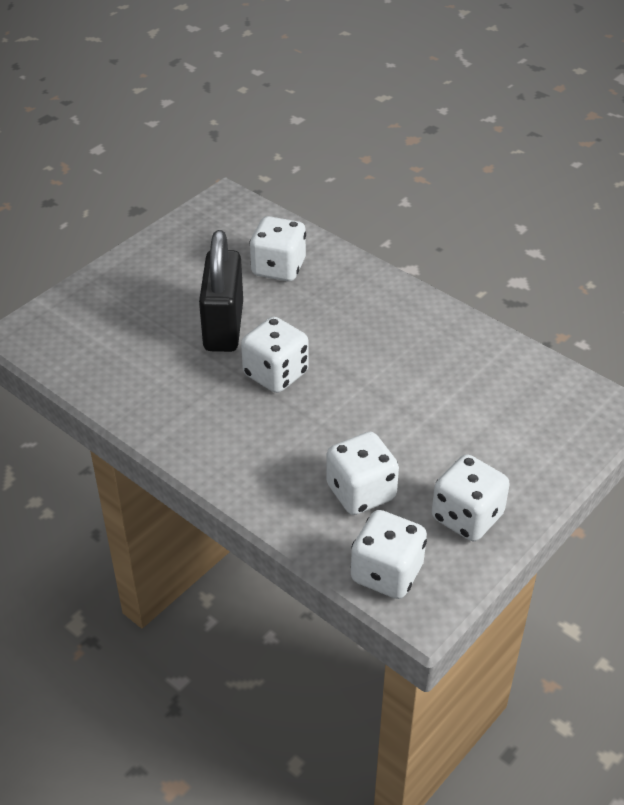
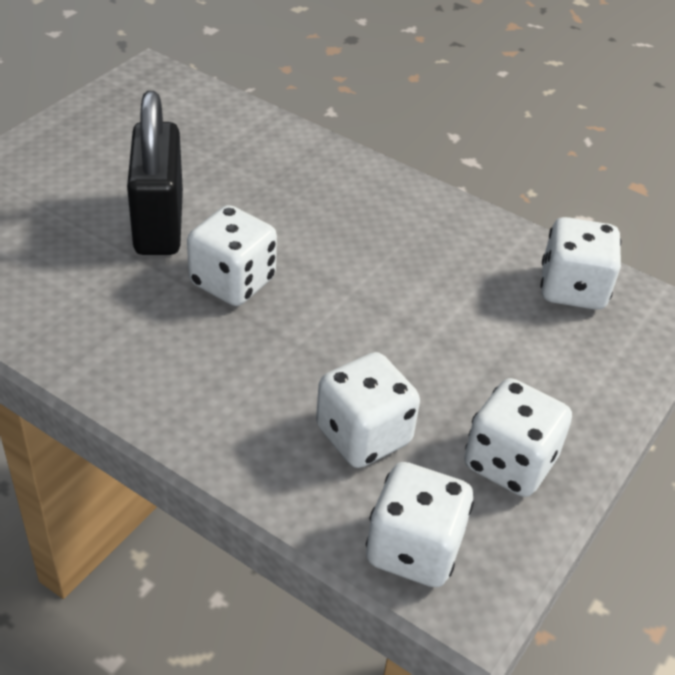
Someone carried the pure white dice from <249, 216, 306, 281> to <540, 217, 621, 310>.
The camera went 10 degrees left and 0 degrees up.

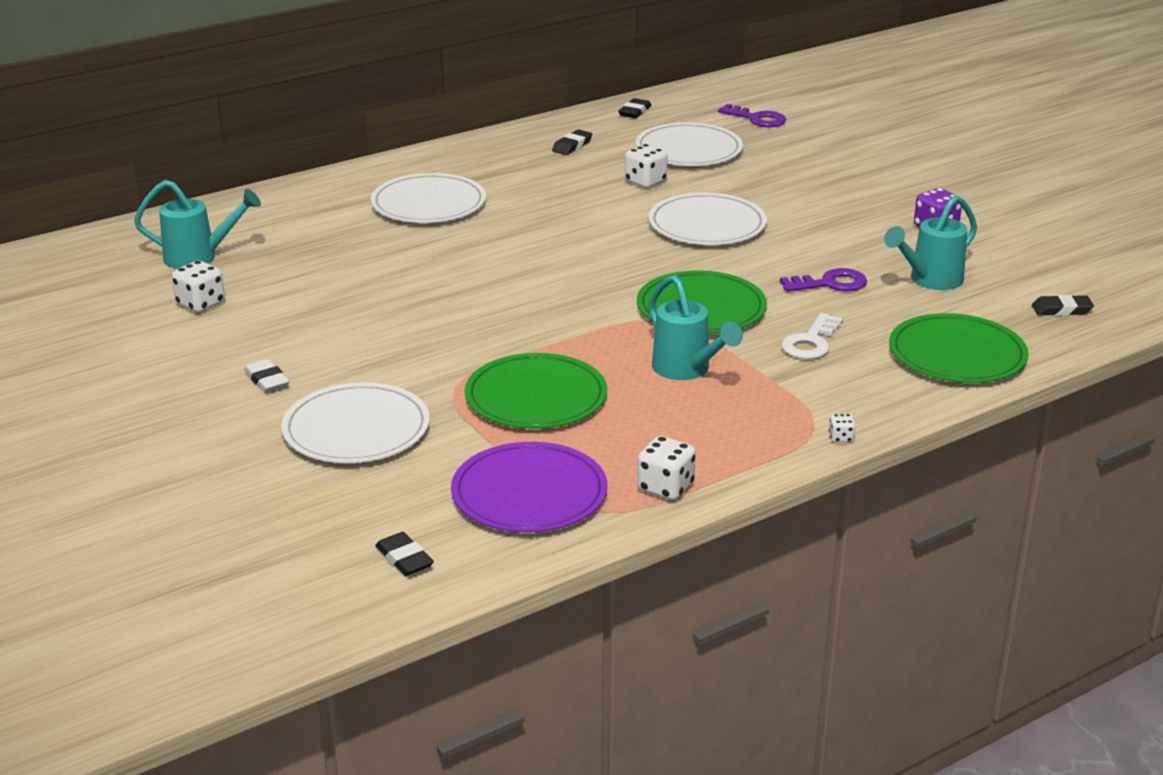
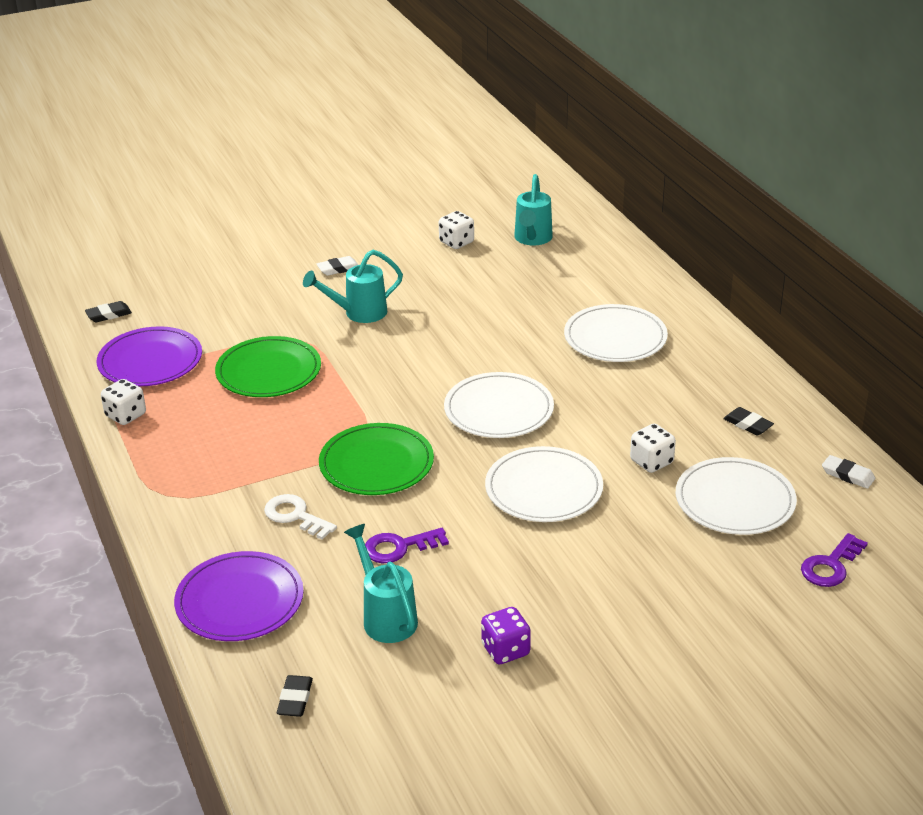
Someone repainted the black eraser at <618, 98, 651, 118>, which became the pure white eraser at <822, 455, 875, 489>.
Someone rotated the violet door key at <780, 268, 867, 292> by 75 degrees clockwise.
Someone carried the teal watering pot from <648, 275, 743, 380> to <303, 250, 403, 323>.
Someone repainted the leaf-green flat dish at <889, 313, 1029, 383>, which became the violet flat dish at <174, 551, 303, 641>.
Someone carried the pure white flat dish from <281, 382, 430, 463> to <444, 372, 554, 438>.
Someone took away the pure white dice at <829, 414, 855, 443>.
The camera went 100 degrees right and 5 degrees up.

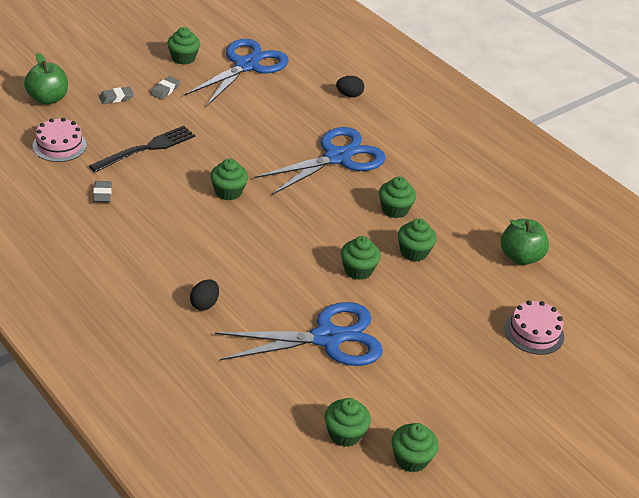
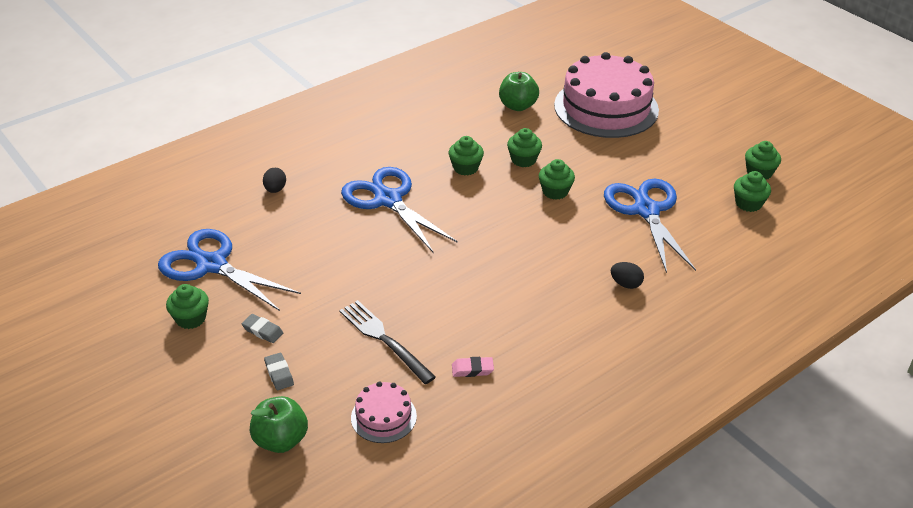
Someone took away the leaf-green muffin at <210, 158, 248, 200>.
Someone repainted the ash-grey eraser at <93, 181, 112, 203>, which became the pink eraser at <452, 357, 494, 377>.
Someone scaled the pink layer cake at <504, 300, 564, 355> by 2.21.
The camera went 85 degrees left and 0 degrees up.

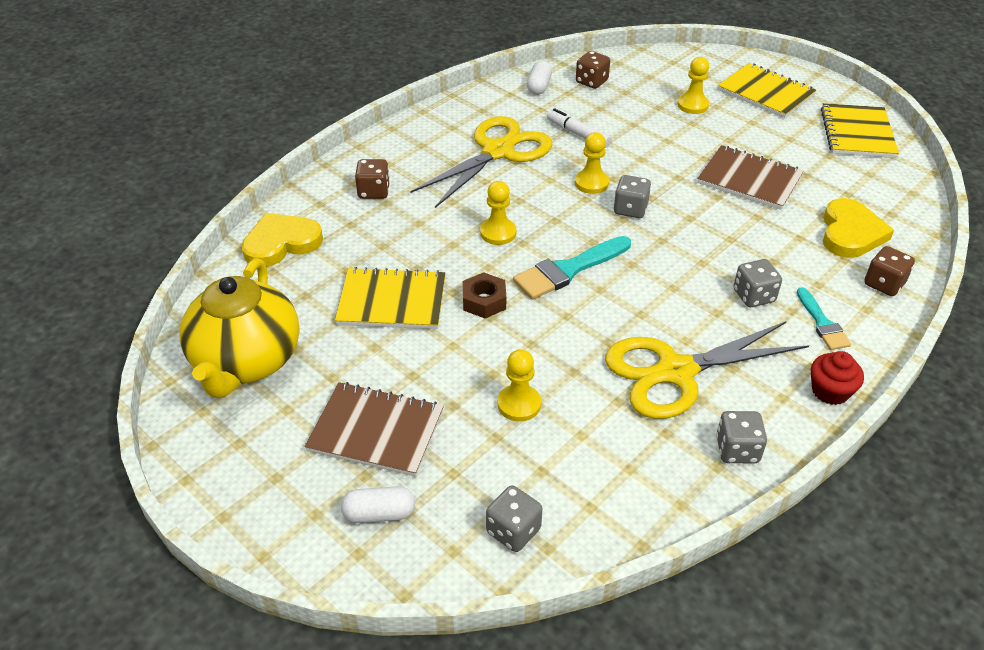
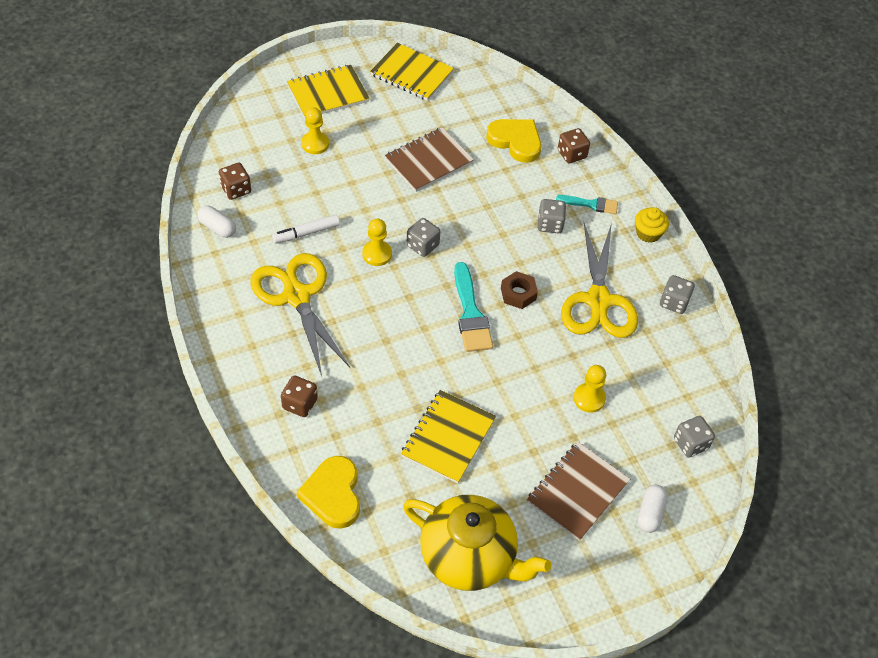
Someone took away the golden game pawn at <480, 181, 517, 245>.
Someone carried the russet nut from <463, 272, 506, 319> to <501, 271, 538, 309>.
Someone repainted the crimson muffin at <811, 351, 864, 405>, which became the golden muffin at <635, 207, 669, 243>.
The camera went 70 degrees left and 10 degrees up.

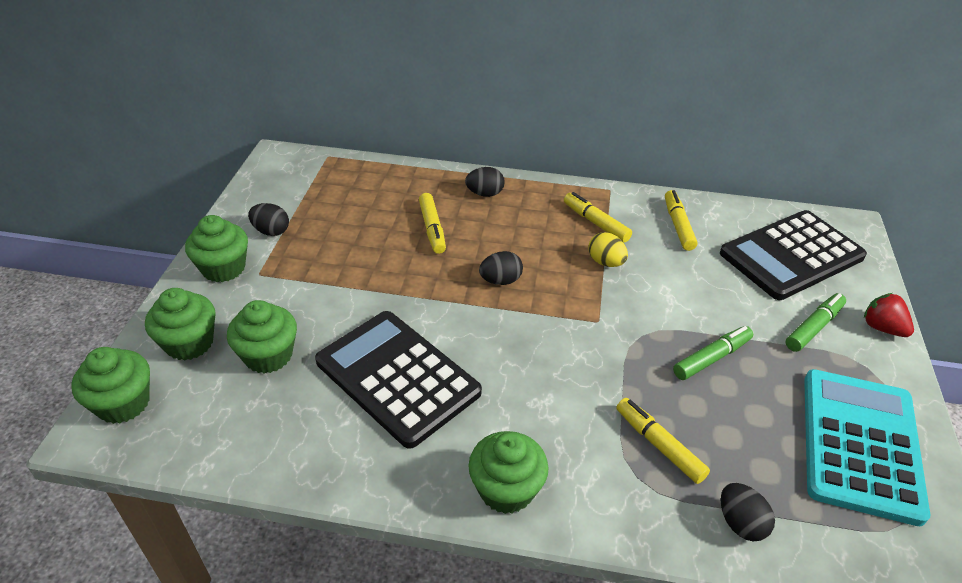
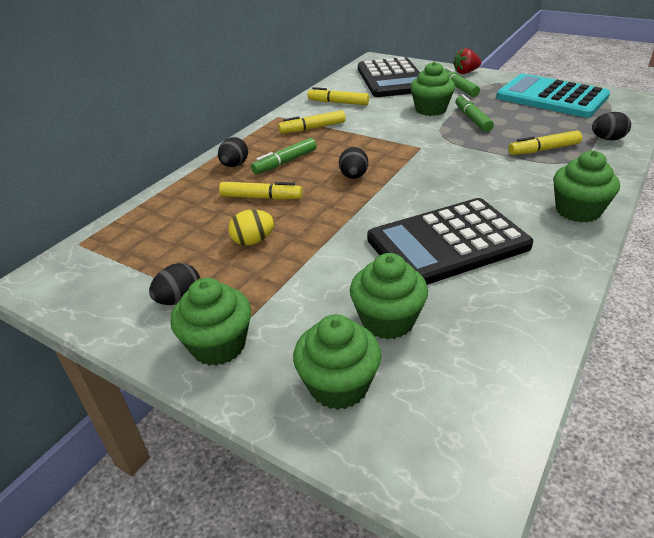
Someone carried the golden toy egg from <589, 232, 628, 267> to <228, 209, 275, 246>.
Someone carried the leaf-green muffin from <71, 347, 150, 424> to <410, 61, 455, 116>.
Someone put down the leaf-green marker pen at <251, 138, 317, 174>.
The camera went 65 degrees left and 5 degrees down.

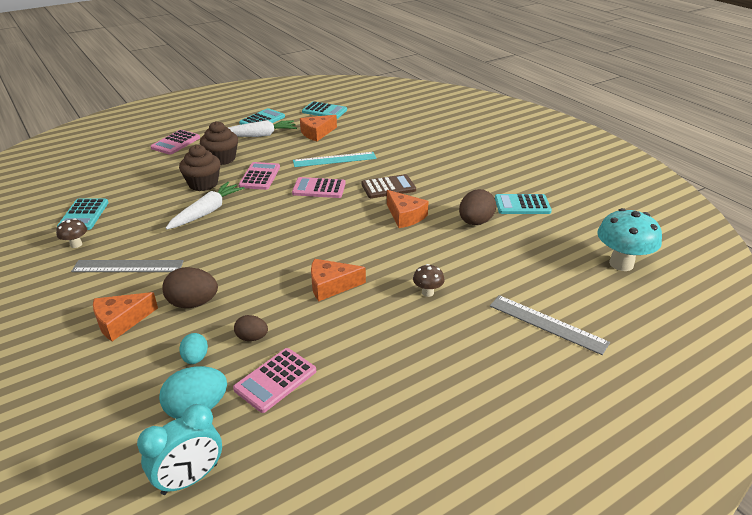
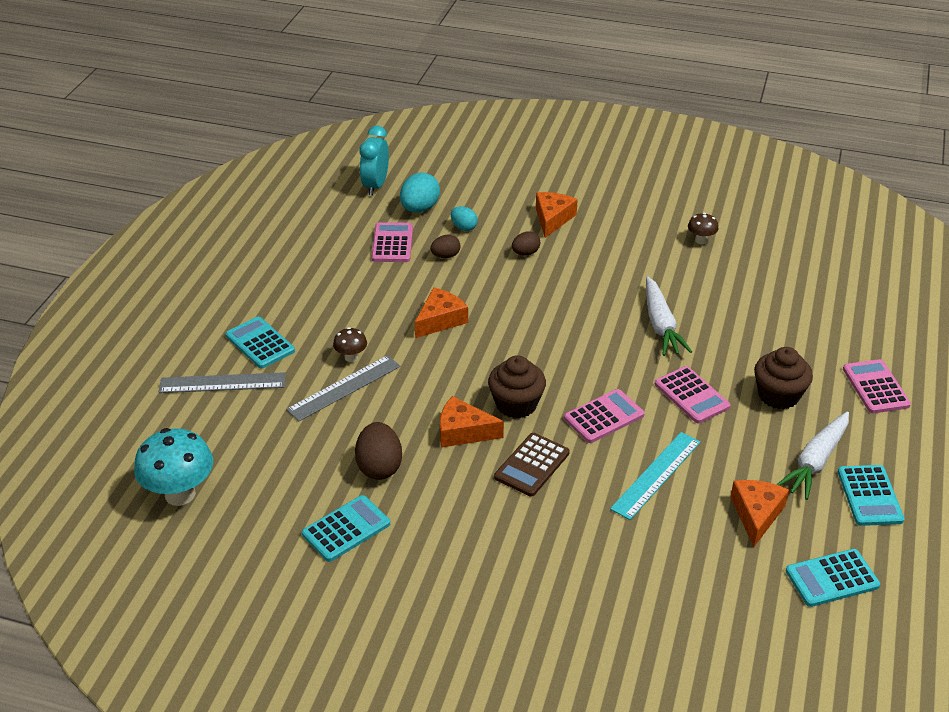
Someone carried the russet muffin from <179, 145, 221, 191> to <488, 355, 546, 418>.
Someone carried the teal adding machine from <57, 199, 109, 230> to <225, 317, 295, 369>.
Someone carried the ash-grey measuring stick from <71, 260, 184, 272> to <286, 355, 400, 421>.
Someone scaled the russet toy egg at <162, 267, 218, 308> by 0.60.
The camera went 140 degrees right and 5 degrees up.

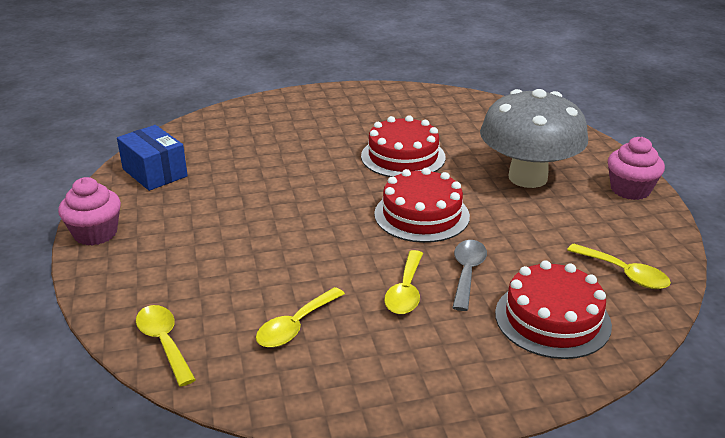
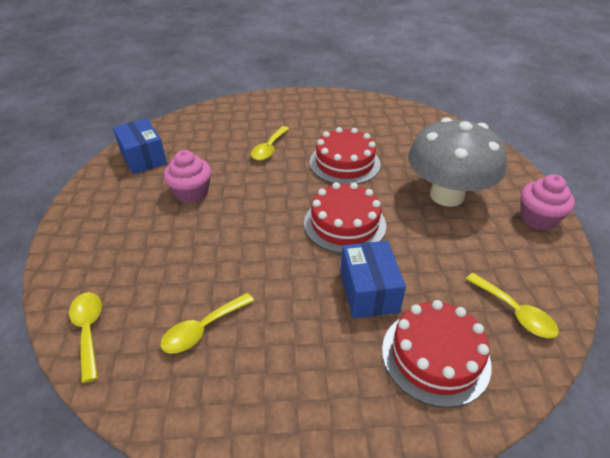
Someone carried the pink muffin from <58, 177, 121, 246> to <164, 150, 211, 203>.
Someone swapped the ash-grey spoon at <452, 240, 487, 311> for the cobalt box at <340, 241, 406, 318>.
Someone carried the golden spoon from <384, 250, 423, 314> to <251, 126, 289, 161>.
The camera went 10 degrees right and 10 degrees up.

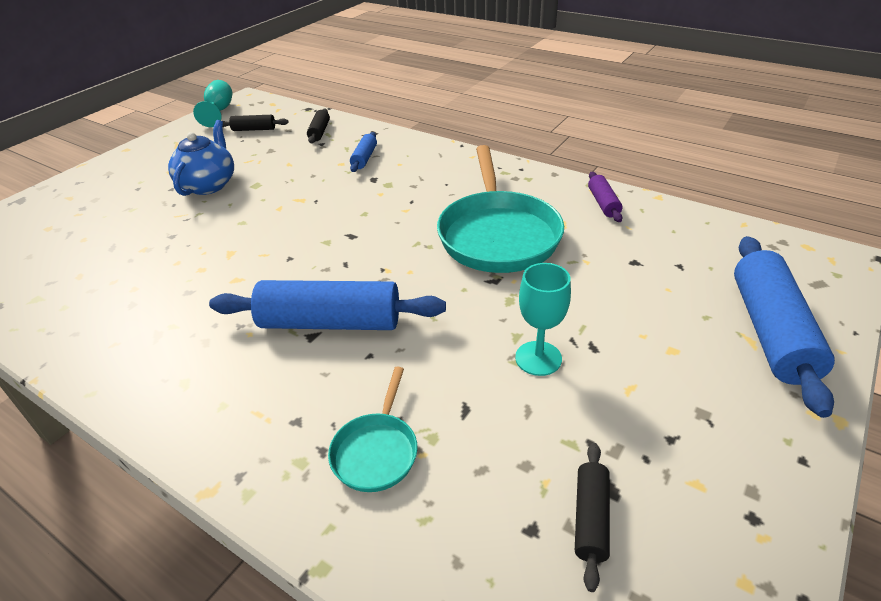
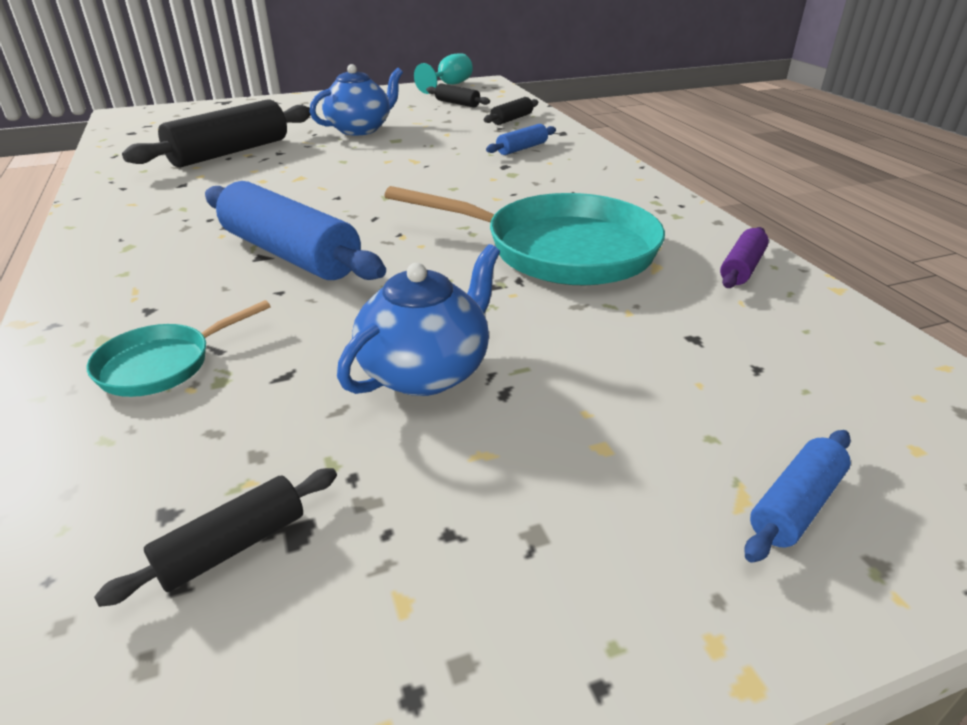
Someone rotated the teal frying pan at <437, 145, 564, 273> by 105 degrees counterclockwise.
Someone scaled the cobalt pastry roller at <734, 236, 835, 418> by 0.49.
Someone swapped the teal goblet at <515, 263, 571, 376> for the cobalt china teapot at <337, 244, 500, 396>.
Someone put down the black pastry roller at <122, 99, 311, 167>.
The camera went 35 degrees right and 5 degrees down.

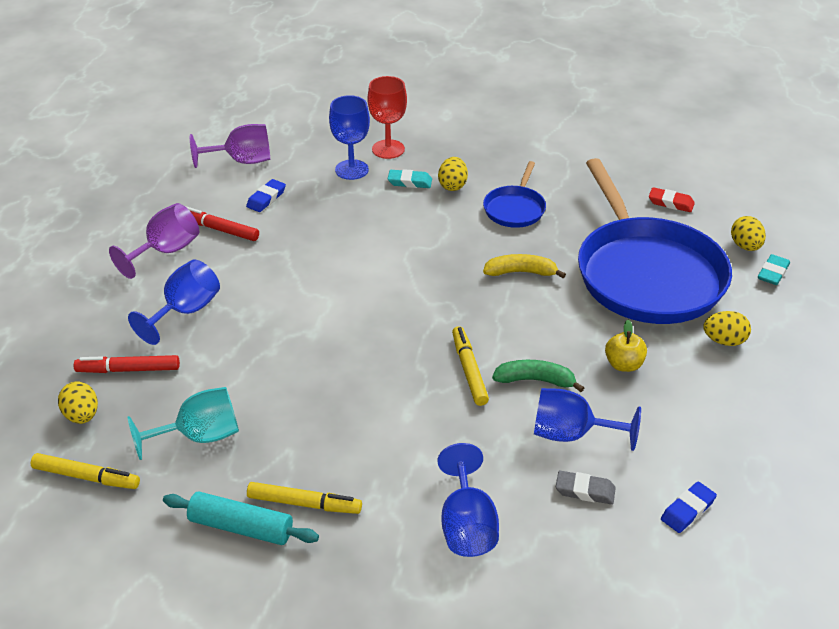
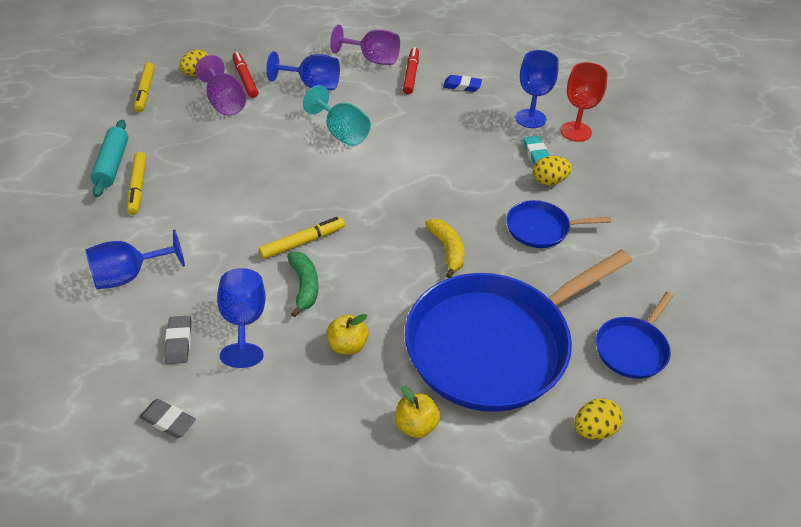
Someone carried the violet goblet from <190, 124, 270, 168> to <195, 55, 247, 116>.
Someone swapped the crimson eraser at <649, 187, 695, 212> for the cobalt frying pan at <596, 292, 673, 379>.
Someone took away the teal eraser at <758, 254, 790, 285>.
Someone swapped the golden toy egg at <703, 311, 751, 346> for the golden apple fruit at <395, 386, 440, 438>.
Someone carried the teal goblet from <128, 387, 239, 460> to <303, 85, 371, 146>.
Someone repainted the cobalt eraser at <661, 482, 717, 533>, which became the ash-grey eraser at <139, 399, 196, 438>.
The camera went 70 degrees right and 5 degrees up.

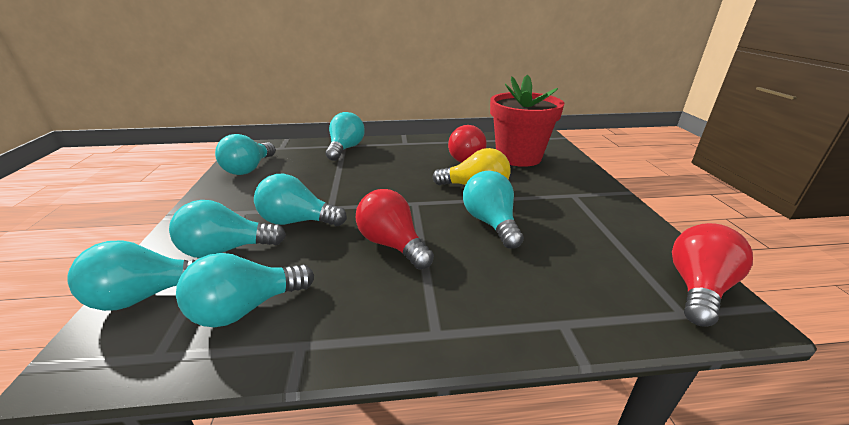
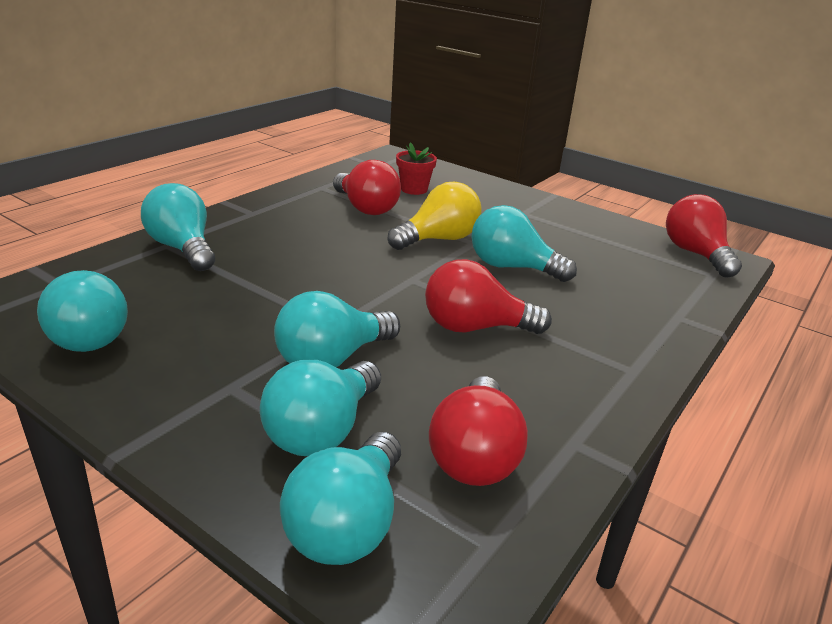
Someone scaled the crimson potted plant at <490, 75, 564, 167> by 0.44.
Someone repainted the teal bulb at <176, 253, 314, 327>, which became the crimson bulb at <429, 376, 528, 486>.
The camera went 50 degrees left and 0 degrees up.

